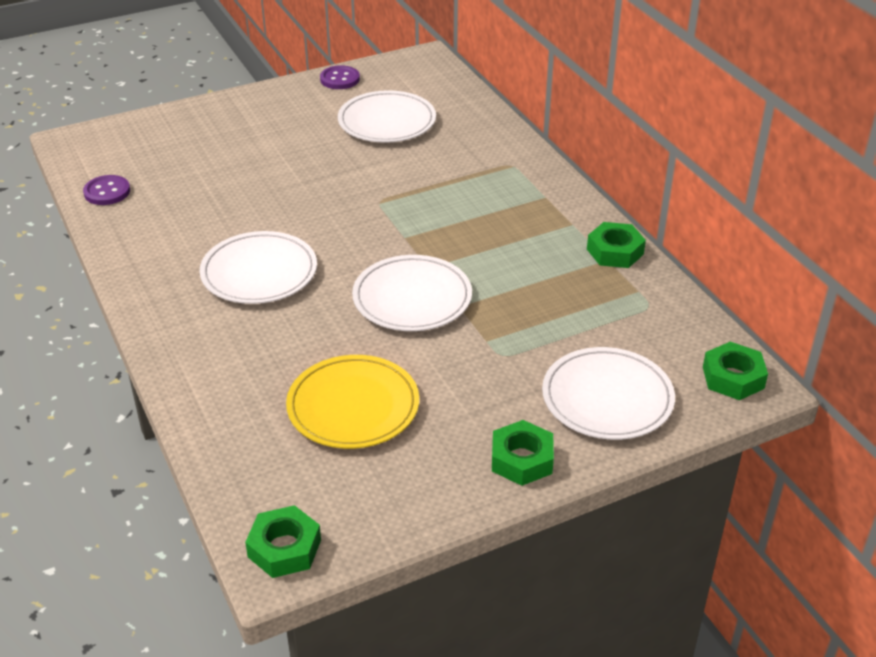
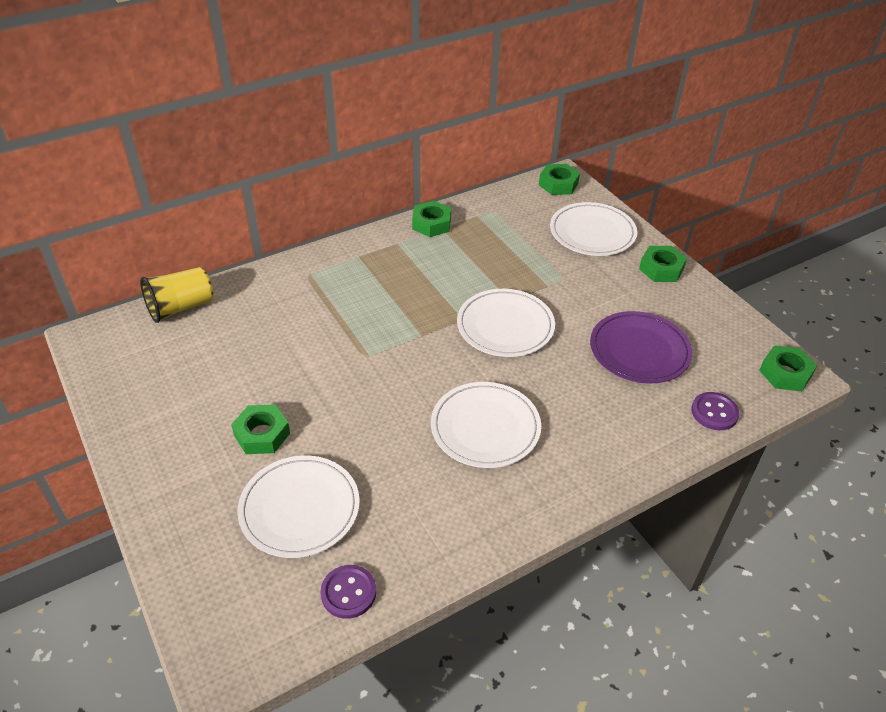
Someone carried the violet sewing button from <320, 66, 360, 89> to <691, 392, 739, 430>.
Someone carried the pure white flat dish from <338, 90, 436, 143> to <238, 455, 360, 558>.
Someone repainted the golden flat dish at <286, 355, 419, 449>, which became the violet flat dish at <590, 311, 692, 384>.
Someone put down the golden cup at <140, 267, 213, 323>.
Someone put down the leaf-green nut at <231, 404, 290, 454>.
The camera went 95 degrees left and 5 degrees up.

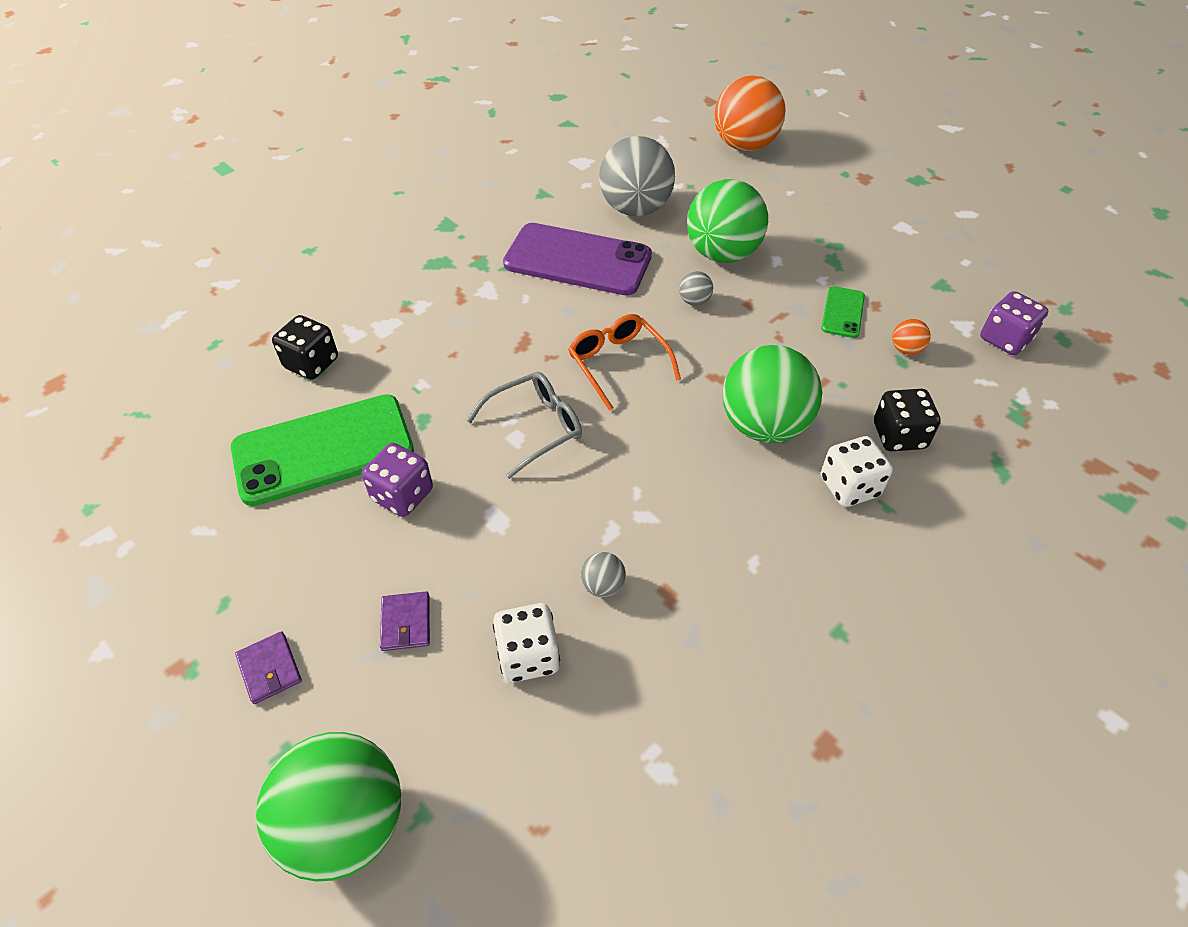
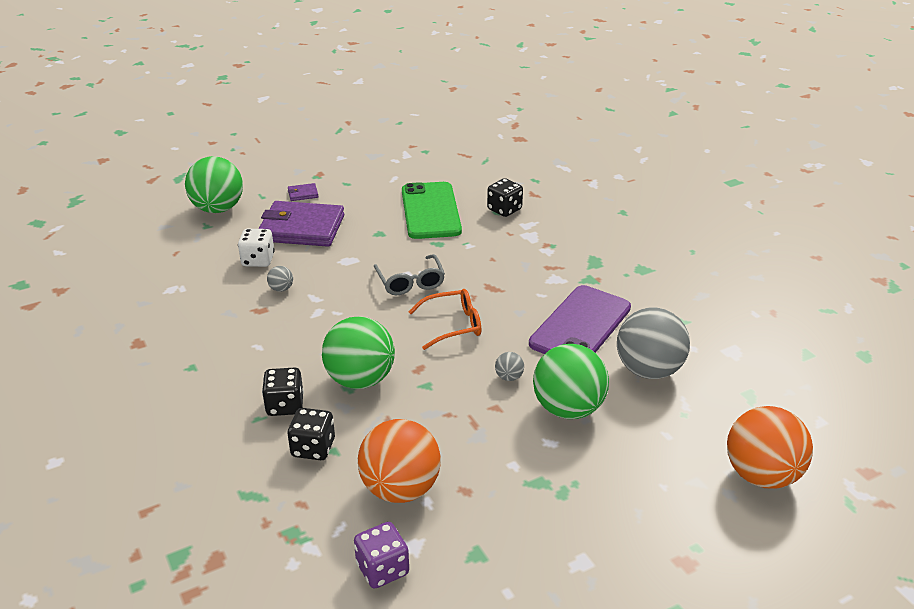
Someone took away the leaf-green smartphone at <821, 286, 865, 338>.
Someone scaled the orange-coloured ball at <892, 319, 931, 355> by 2.44.
Someone repainted the pure white dice at <821, 436, 893, 507>, which became the black dice at <262, 367, 304, 416>.
Someone took away the violet dice at <362, 443, 433, 517>.
Someone scaled the violet card wallet at <380, 591, 430, 651> by 2.50.
The camera went 105 degrees right and 15 degrees down.

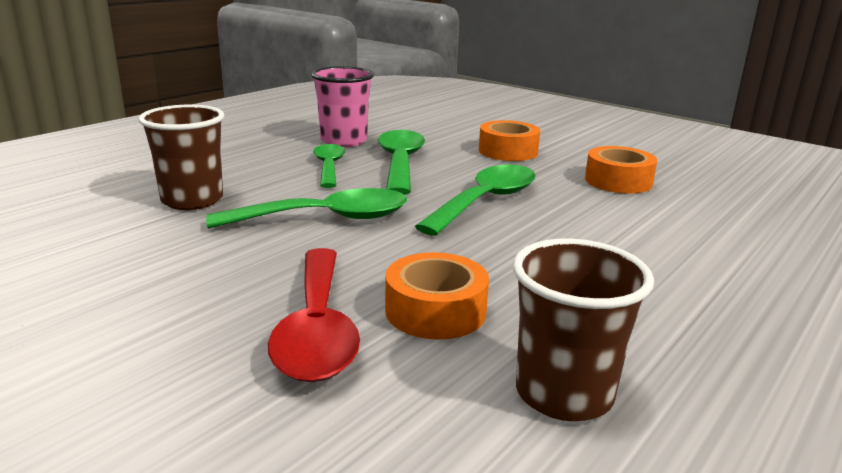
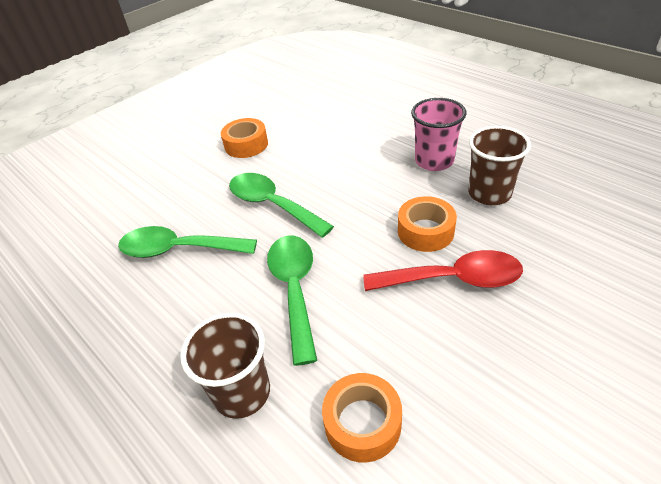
Someone carried the pink cup from <311, 66, 374, 147> to <411, 98, 466, 171>.
Someone carried the orange-coloured roll of tape from <479, 120, 540, 161> to <322, 373, 402, 463>.
Someone took away the leaf-green spoon at <313, 144, 345, 188>.
The camera went 80 degrees left and 20 degrees up.

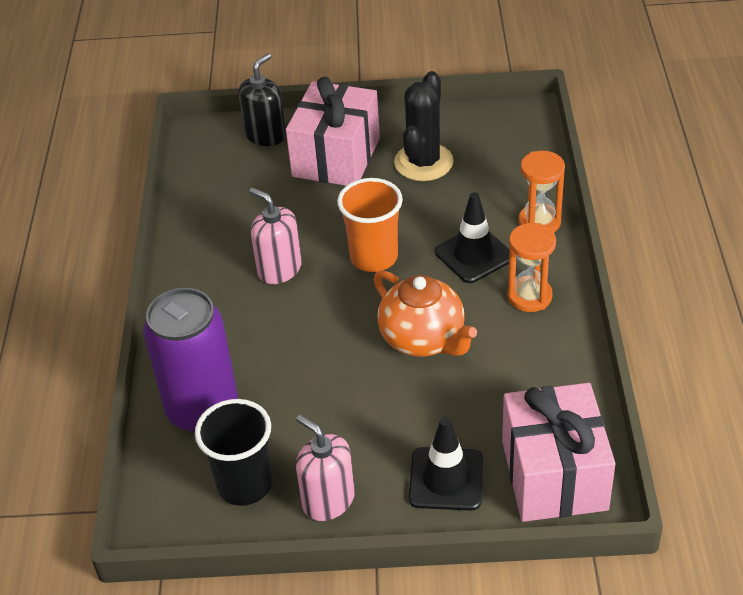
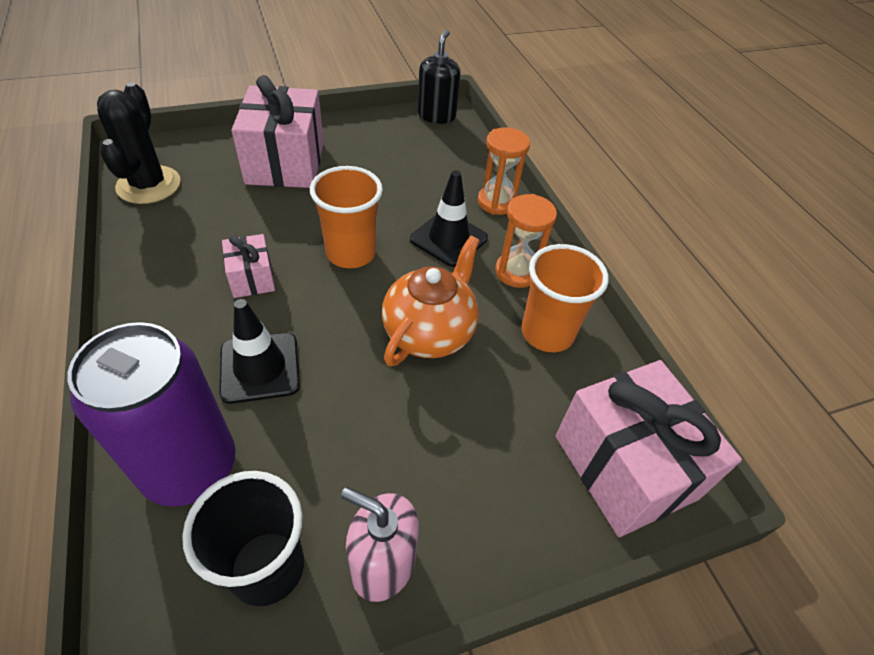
Someone carried the black pump bottle from <238, 53, 286, 146> to <417, 30, 461, 124>.
Someone carried the black cactus from <394, 71, 454, 181> to <97, 82, 181, 204>.
Someone swapped the pink pump bottle at <249, 188, 302, 284> for the pink gift at <222, 234, 275, 298>.
Someone rotated the orange-coloured china teapot at <374, 270, 477, 357> by 90 degrees counterclockwise.
Someone carried the black road cone from <409, 417, 483, 511> to <219, 299, 300, 404>.
Someone put down the orange-coloured cup at <521, 244, 609, 352>.
The camera went 25 degrees left and 5 degrees up.

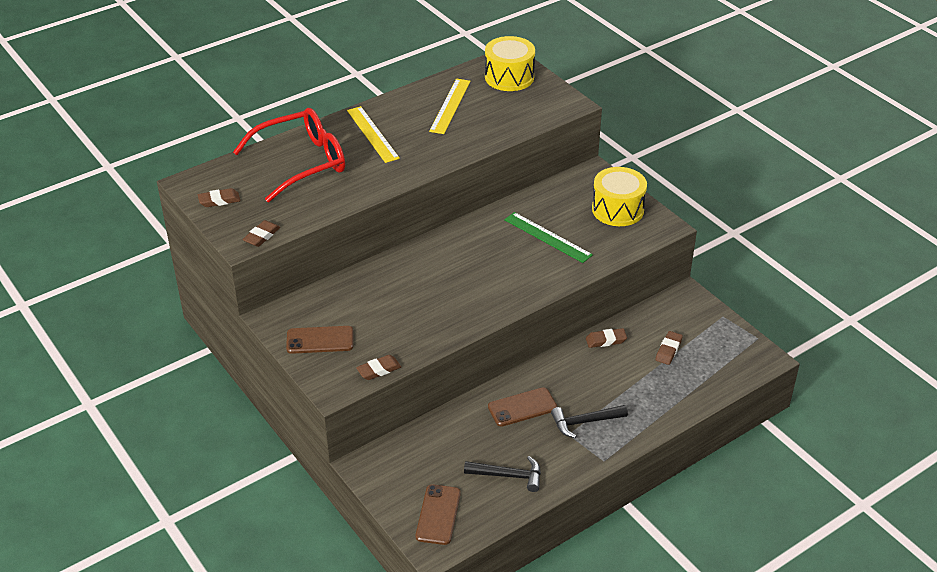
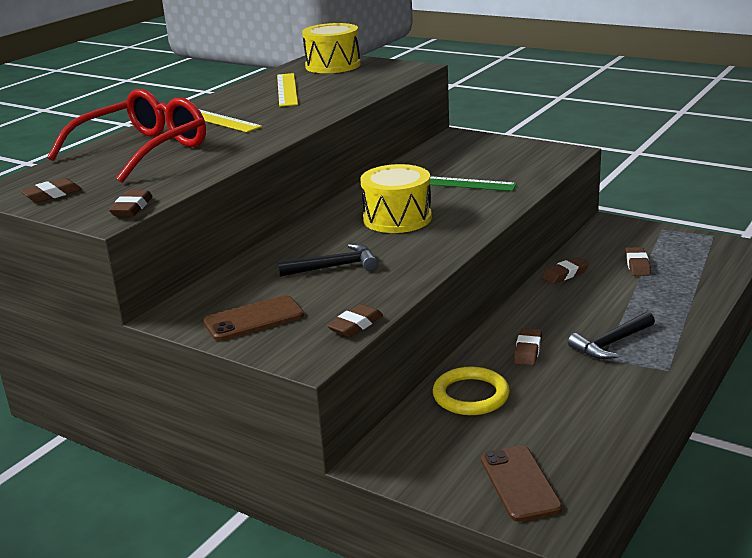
Someone carried the golden drum from <592, 167, 647, 226> to <360, 164, 432, 233>.
Someone swapped the russet smartphone at <488, 387, 557, 427> for the russet eraser at <514, 328, 542, 366>.
Someone carried the black carpenter's hammer from <464, 456, 541, 492> to <277, 244, 378, 277>.
Someone put down the golden torus at <433, 367, 510, 415>.
The camera went 20 degrees left and 15 degrees down.

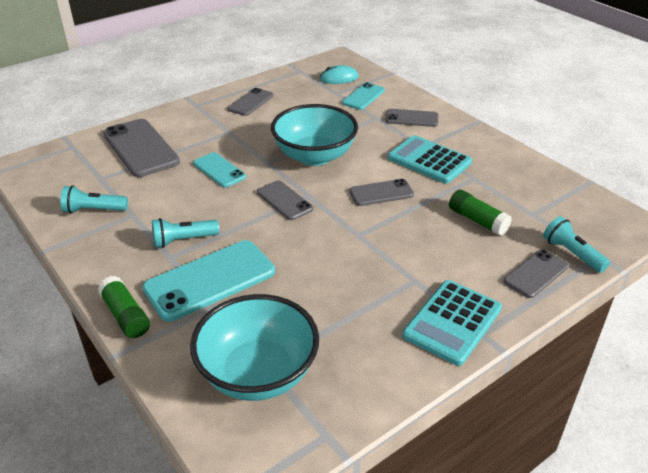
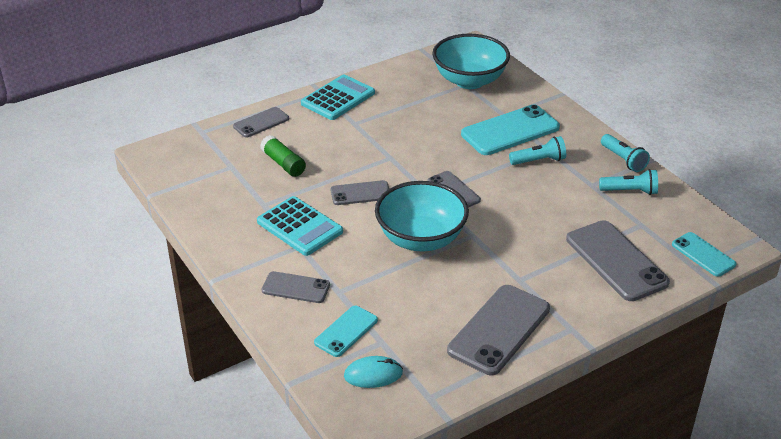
Someone scaled the ash-grey smartphone at <228, 88, 273, 116> by 1.75.
Someone carried the teal smartphone from <193, 152, 246, 187> to <672, 232, 736, 277>.
Someone carried the teal torch from <543, 216, 610, 273> to <601, 134, 650, 172>.
Someone took away the leaf-green glue at <98, 276, 150, 338>.
The camera went 175 degrees left and 0 degrees up.

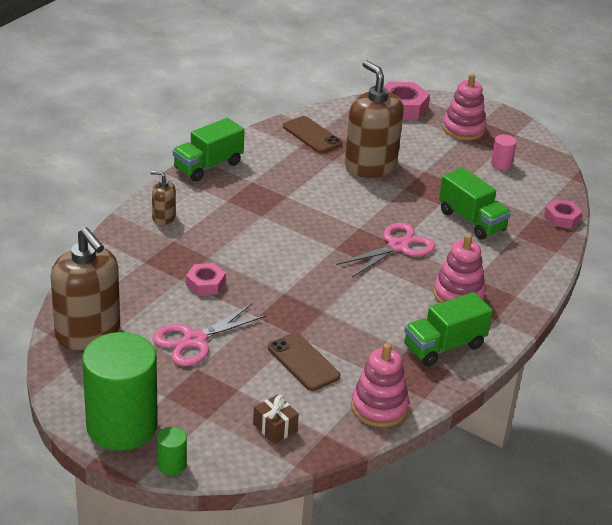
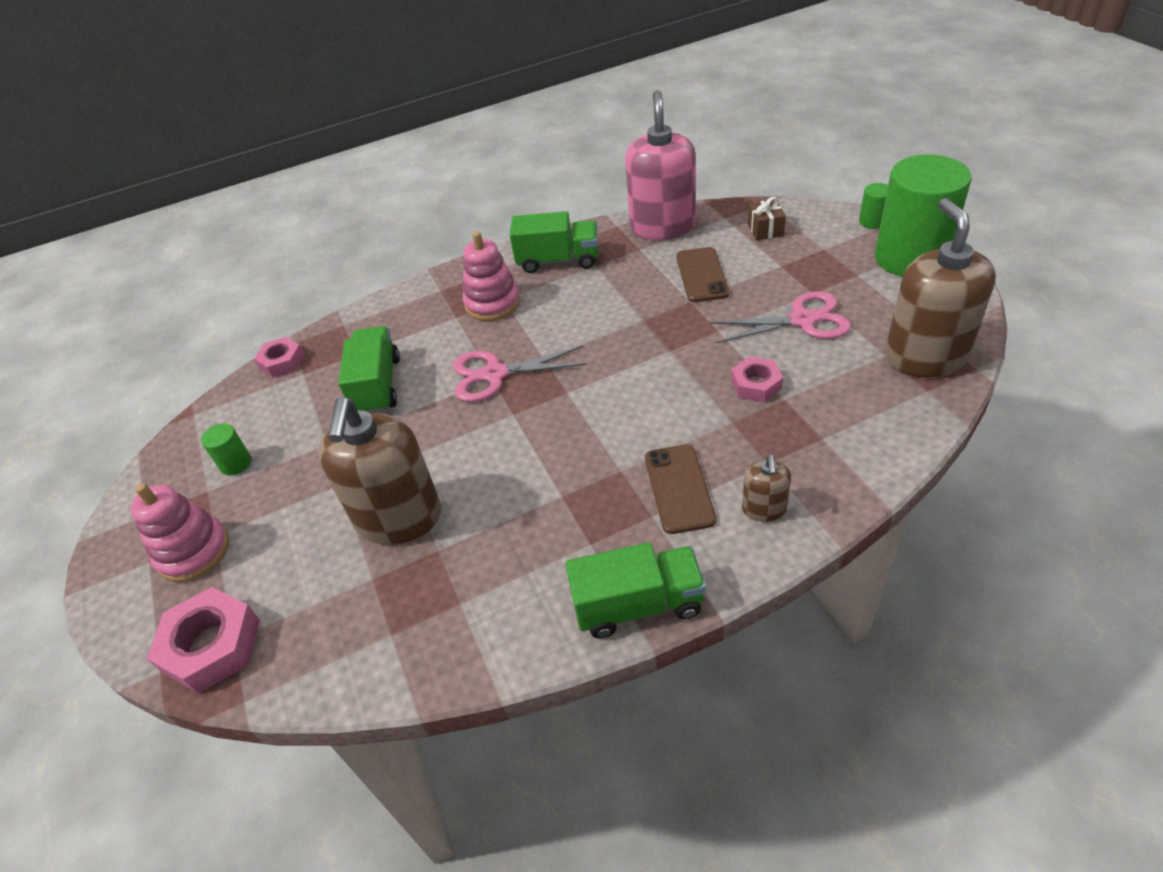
Someone carried the russet smartphone from <283, 116, 342, 153> to <645, 444, 716, 534>.
Someone repainted the pink solid cylinder at <491, 134, 517, 170>, which became the leaf-green solid cylinder at <201, 423, 251, 475>.
Someone rotated the russet pump bottle at <150, 171, 176, 225> by 45 degrees clockwise.
Someone swapped the pink ring stacker at <351, 343, 409, 427> for the pink pump bottle at <625, 90, 696, 240>.
The camera went 140 degrees left and 10 degrees up.

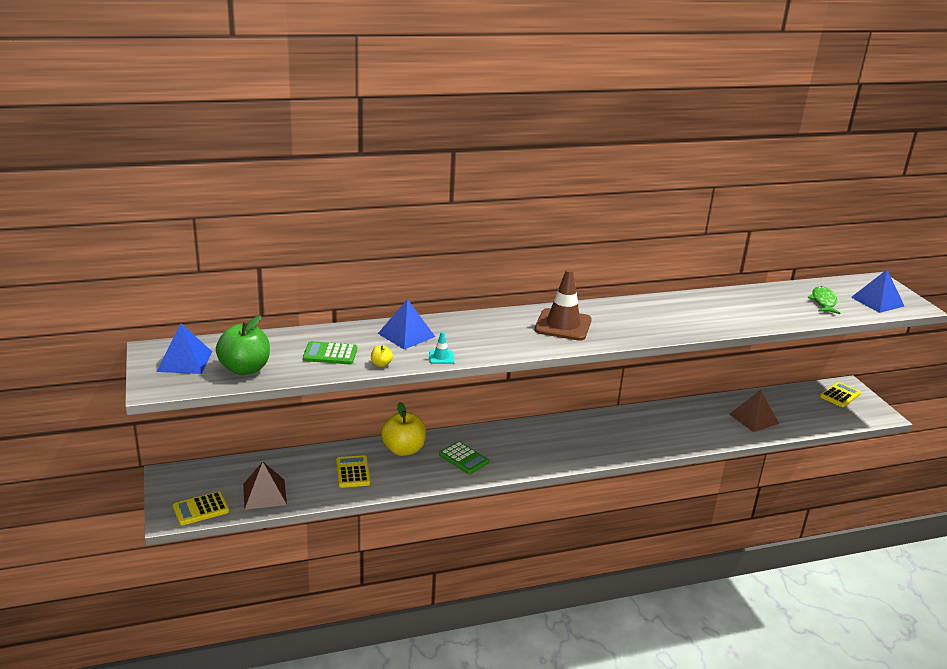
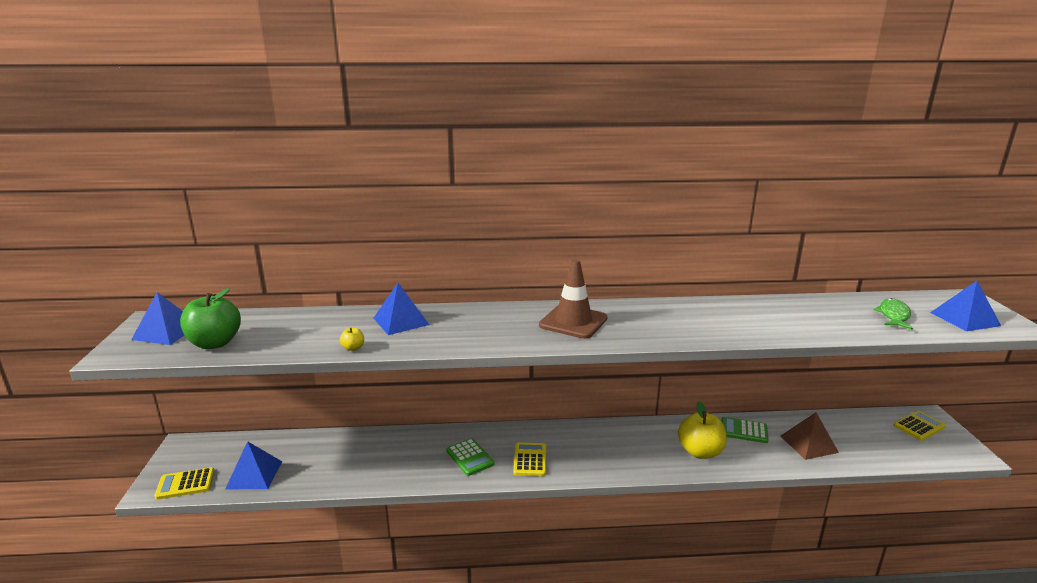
Someone took away the teal road cone at <429, 332, 454, 364>.
Someone carried the leaf-green adding machine from <303, 341, 357, 364> to <721, 417, 769, 443>.
Someone carried the golden apple fruit from <381, 402, 426, 456> to <678, 401, 727, 459>.
Someone carried the golden adding machine from <336, 455, 370, 488> to <513, 442, 546, 476>.
Someone repainted the russet solid pyramid at <243, 462, 287, 510>, which became the cobalt solid pyramid at <225, 441, 282, 489>.
The camera went 15 degrees right and 5 degrees down.

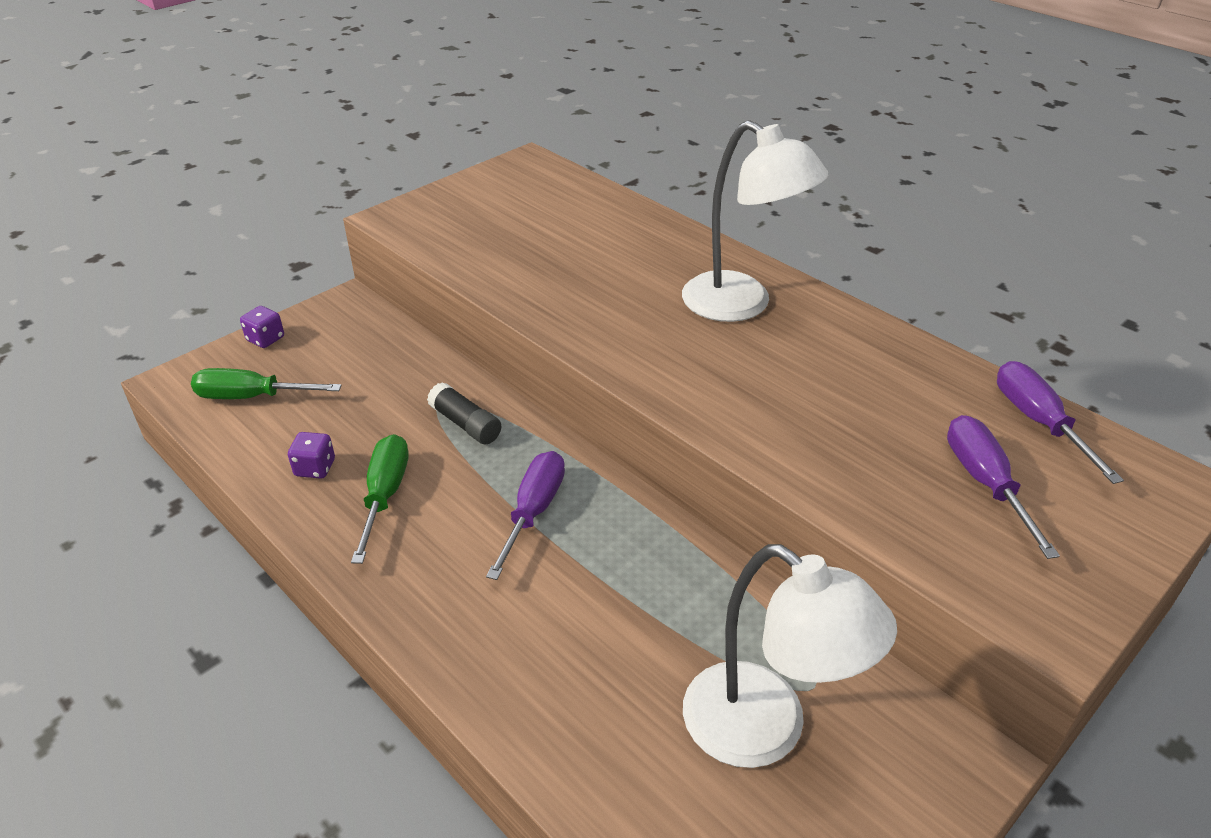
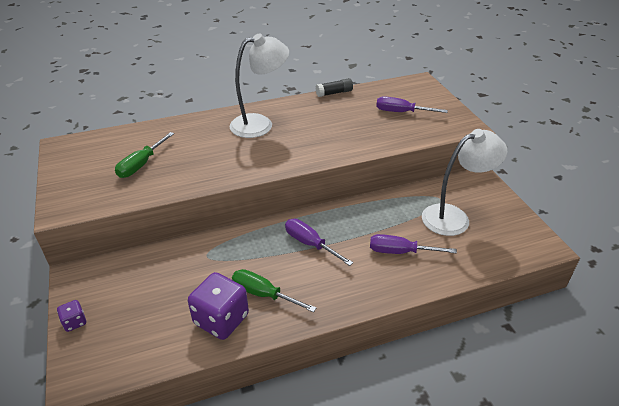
Someone carried the violet screwdriver from <997, 361, 1124, 484> to <370, 234, 457, 254>.
Someone carried the leaf-green screwdriver from <191, 368, 342, 399> to <115, 132, 174, 178>.
Someone carried the black glue from <427, 382, 501, 444> to <316, 78, 353, 97>.
Someone scaled the violet dice at <288, 432, 335, 479> by 2.09.
The camera went 65 degrees left and 0 degrees up.

